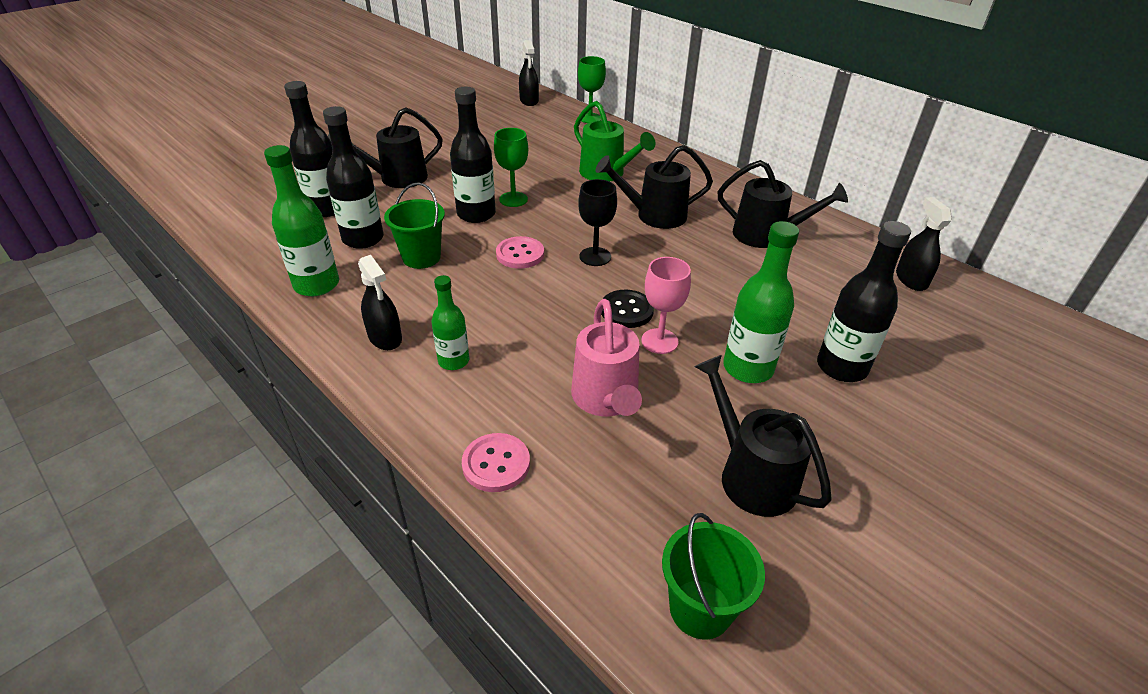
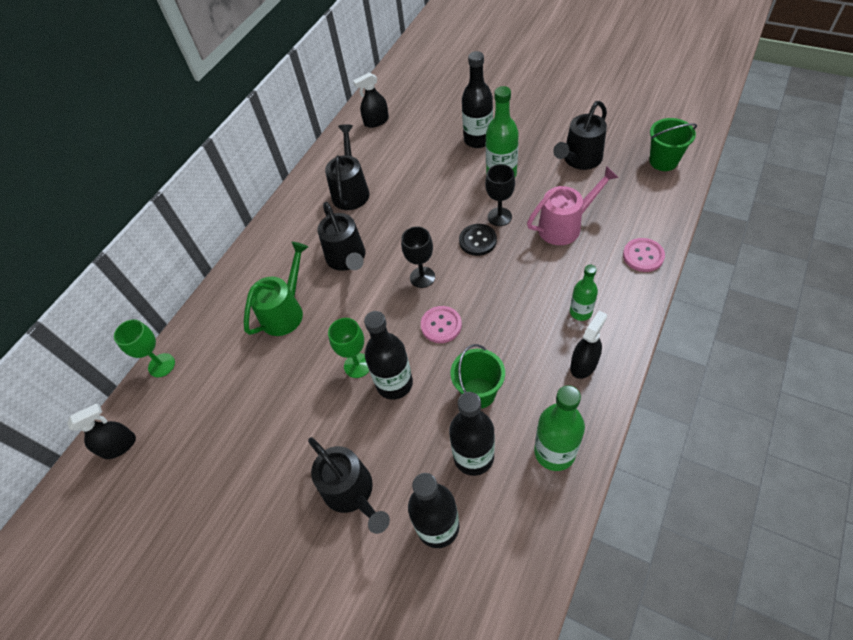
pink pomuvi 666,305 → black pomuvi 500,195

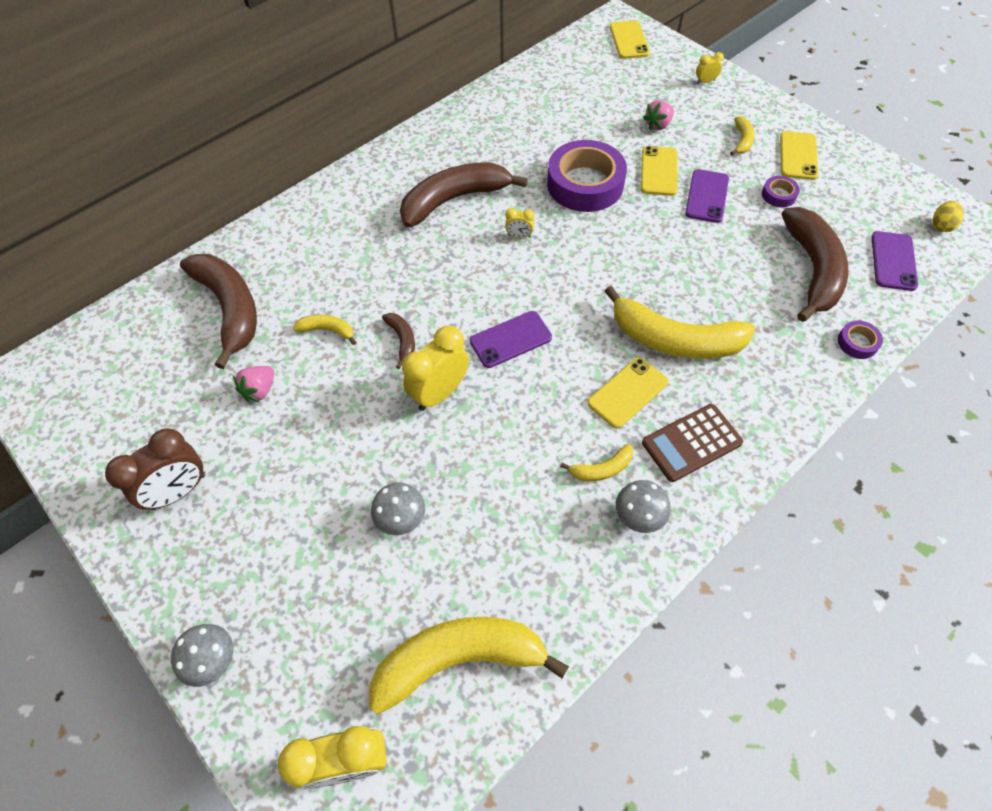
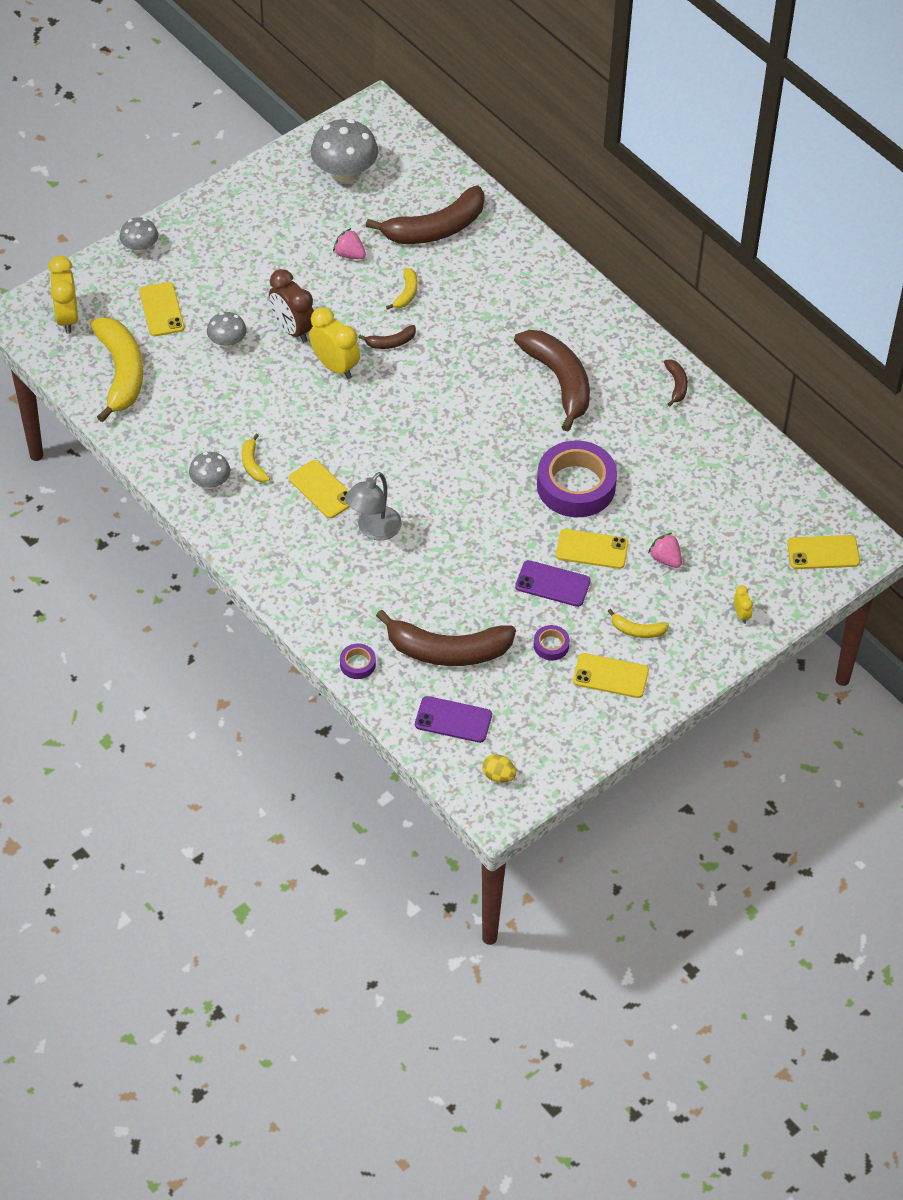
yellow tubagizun 519,223 → -
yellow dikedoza 679,322 → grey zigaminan 373,506
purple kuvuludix 511,339 → -
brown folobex 692,443 → -
brown tubagizun 155,469 → brown tubagizun 291,306, relocated
- → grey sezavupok 344,150
- → yellow kuvuludix 161,309
- → brown dikedoza 676,382

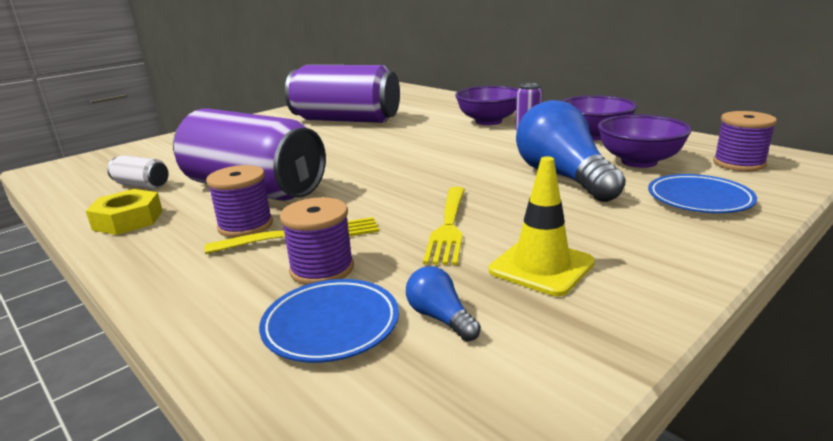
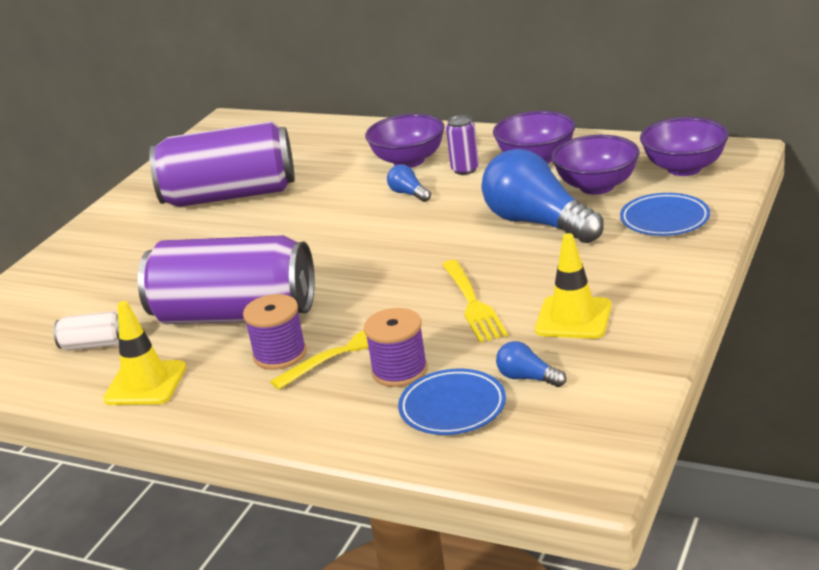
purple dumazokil 745,141 → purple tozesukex 684,146
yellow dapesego 124,212 → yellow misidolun 144,353
- → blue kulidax 409,183

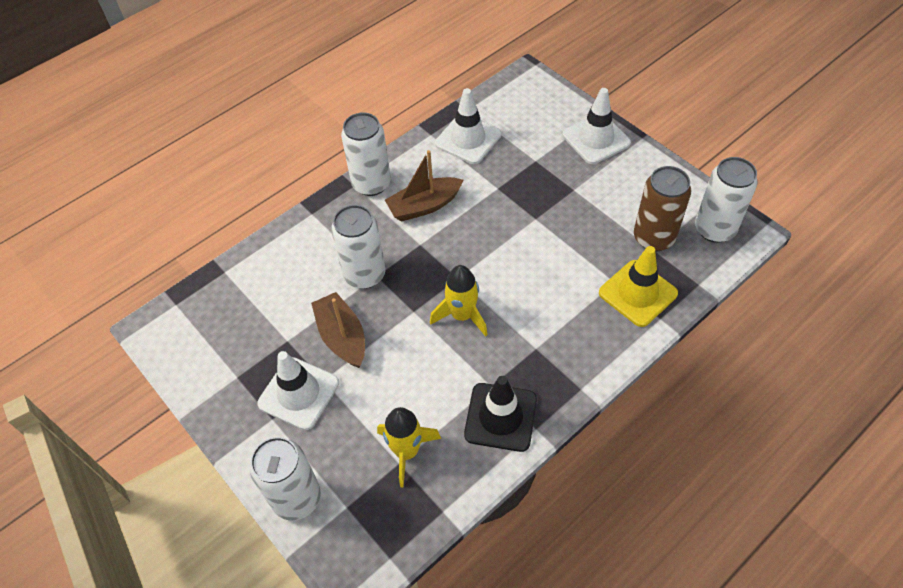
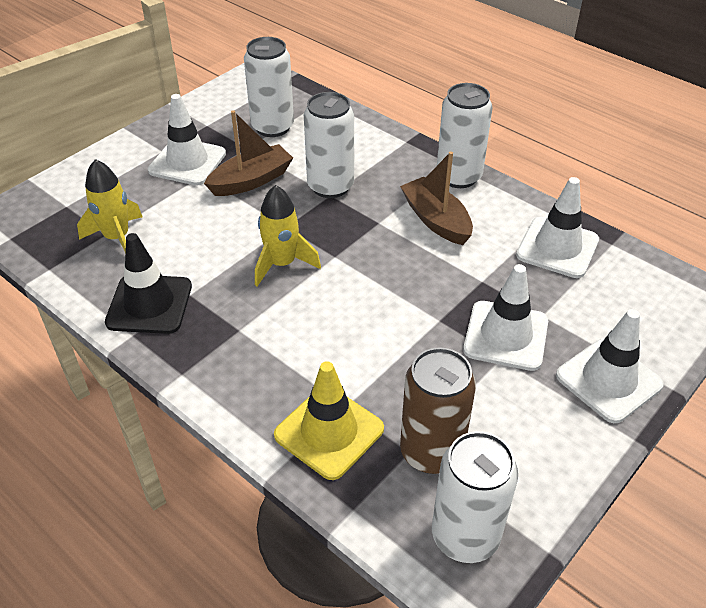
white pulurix 285,479 → white pulurix 269,87, relocated
- → white misidolun 505,317

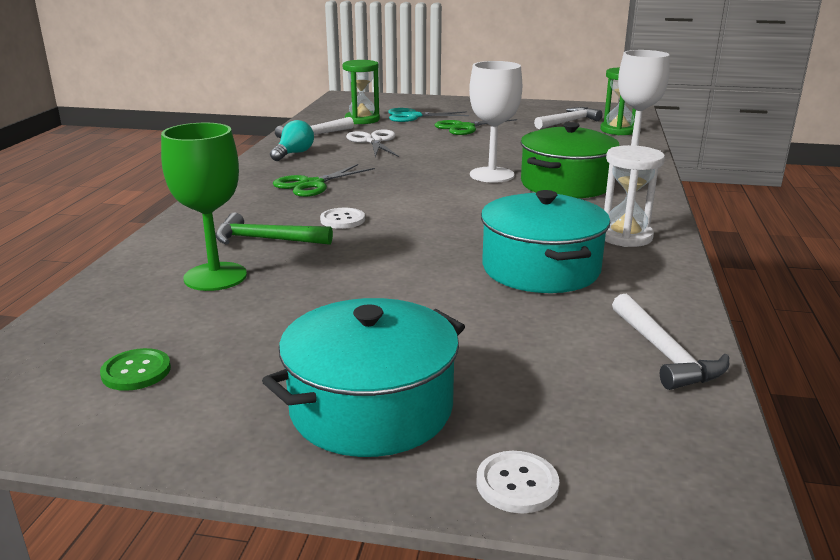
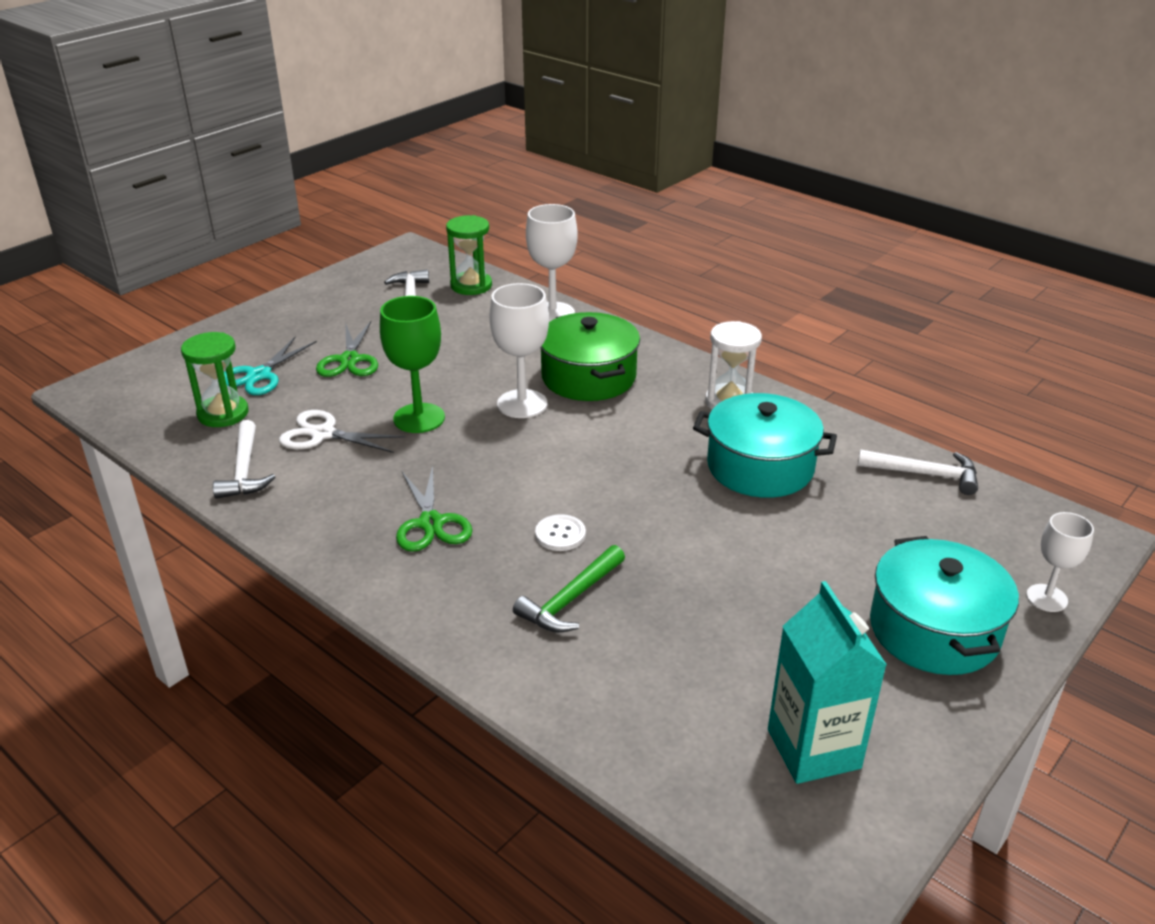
turquoise kulidax 292,140 → -
green pomuvi 204,207 → green pomuvi 412,364, relocated
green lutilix 135,369 → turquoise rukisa 827,682
white lutilix 517,482 → white pomuvi 1060,562

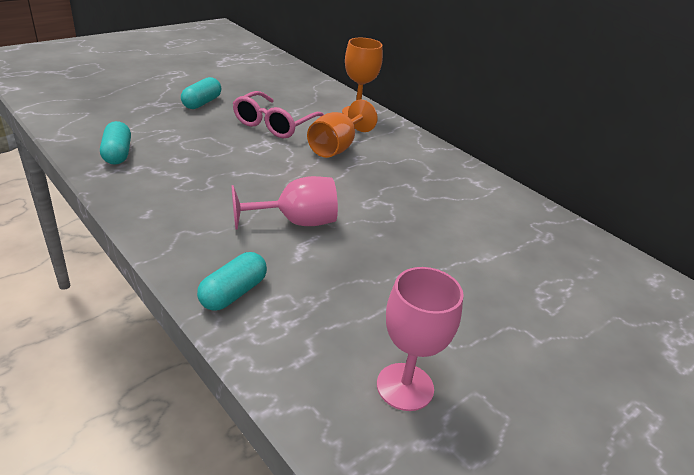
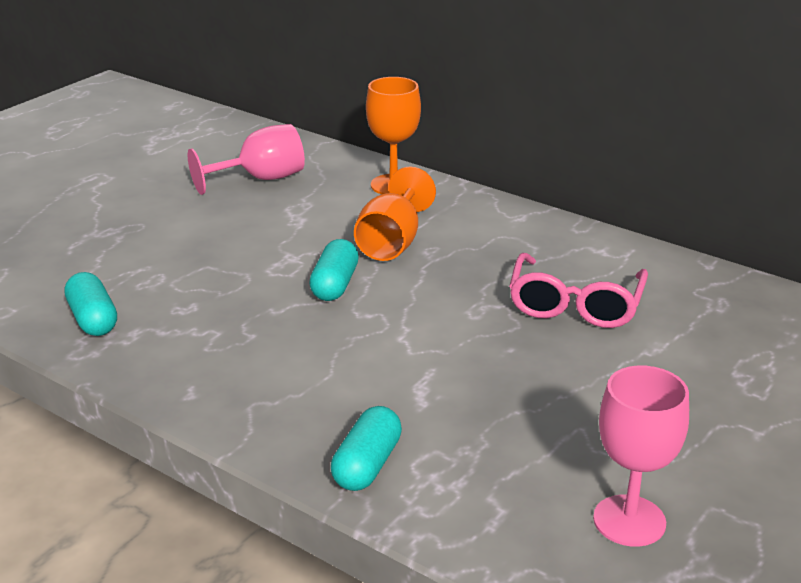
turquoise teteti 201,93 → turquoise teteti 334,270, relocated
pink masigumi 278,114 → pink masigumi 578,290, relocated
pink pomuvi 284,203 → pink pomuvi 246,159, relocated

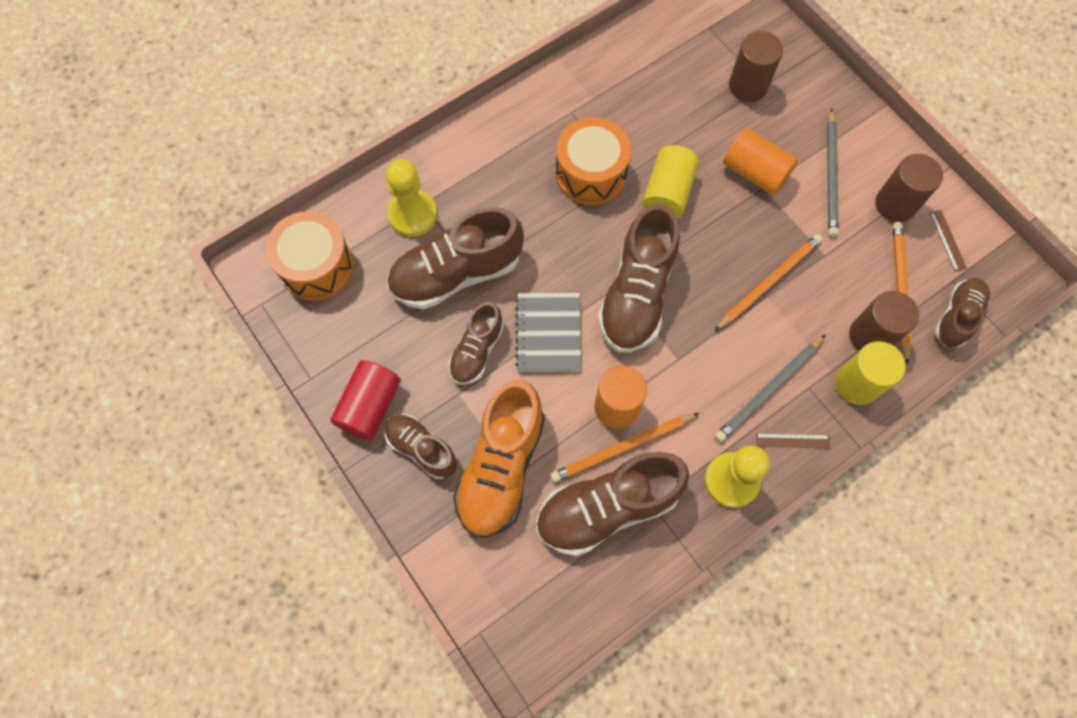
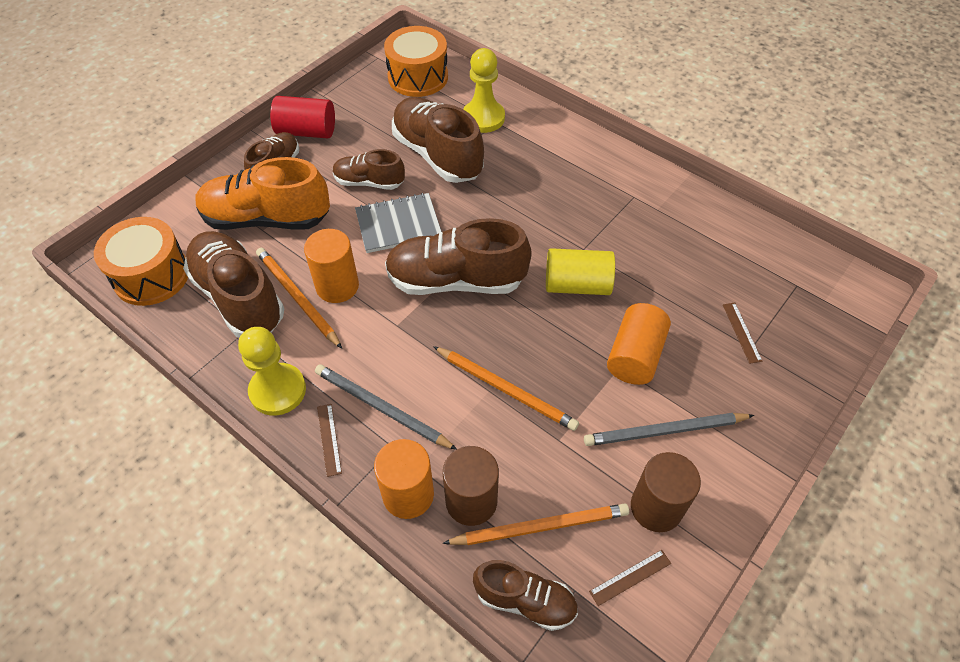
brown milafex 756,66 → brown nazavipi 742,333
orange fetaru 593,161 → orange fetaru 141,261, relocated
yellow milafex 870,373 → orange milafex 404,479

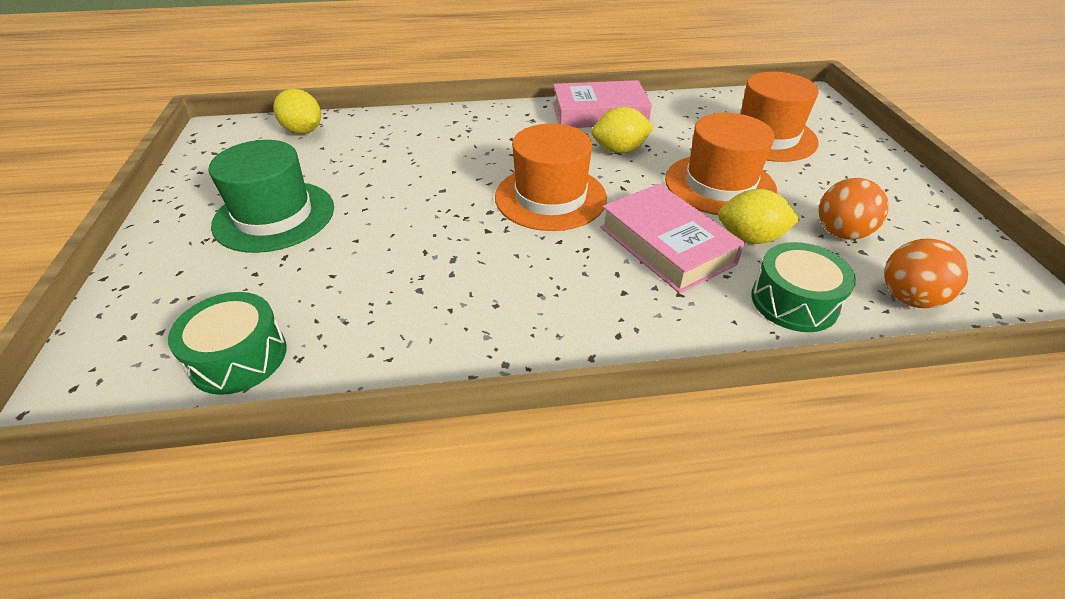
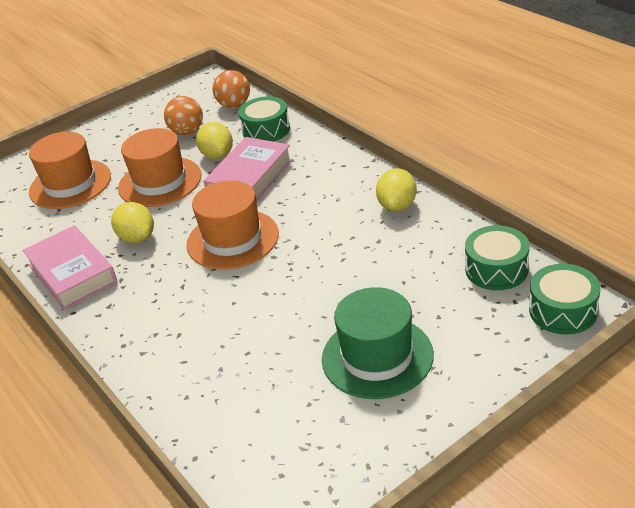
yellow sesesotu 297,111 → yellow sesesotu 396,190, relocated
- → green fetaru 565,299

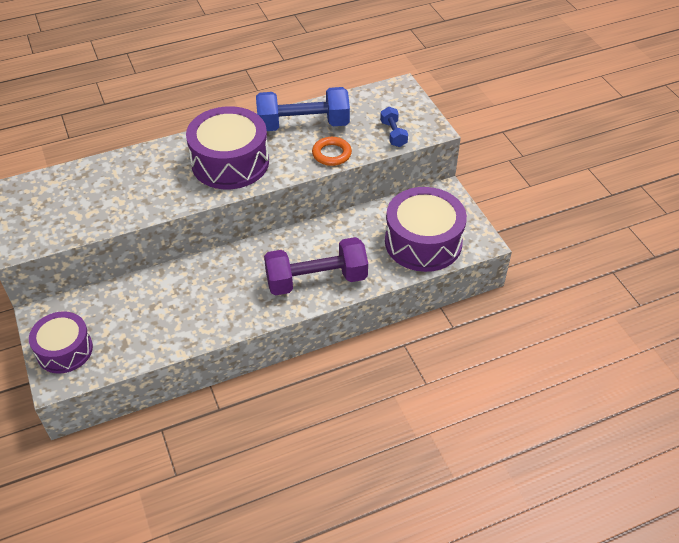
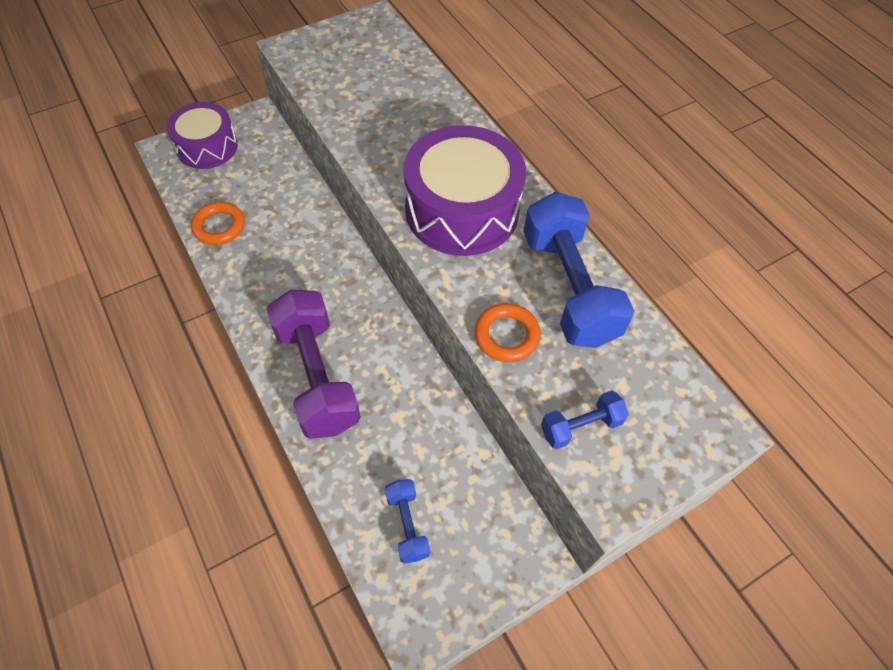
purple fetaru 426,229 → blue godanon 407,521
- → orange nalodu 218,223

